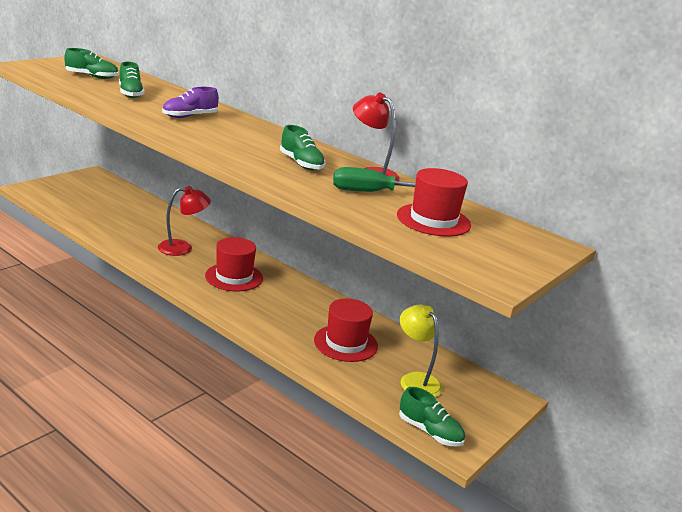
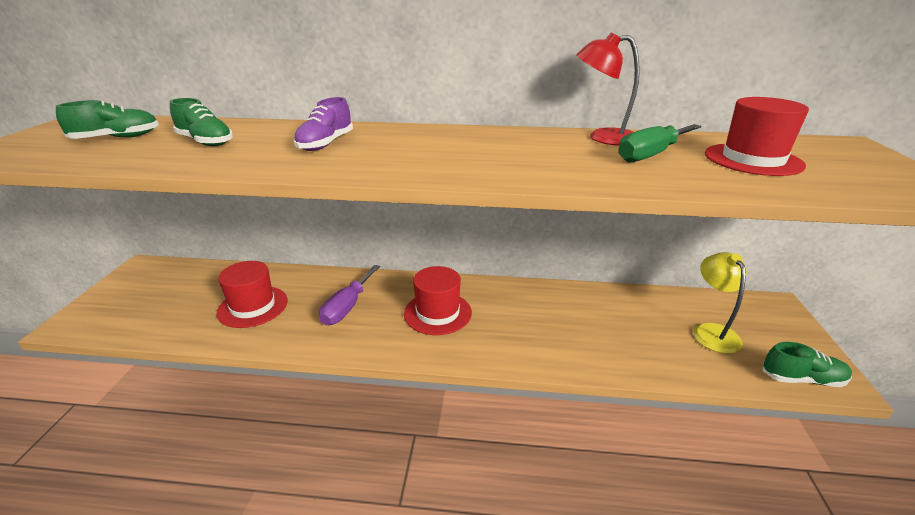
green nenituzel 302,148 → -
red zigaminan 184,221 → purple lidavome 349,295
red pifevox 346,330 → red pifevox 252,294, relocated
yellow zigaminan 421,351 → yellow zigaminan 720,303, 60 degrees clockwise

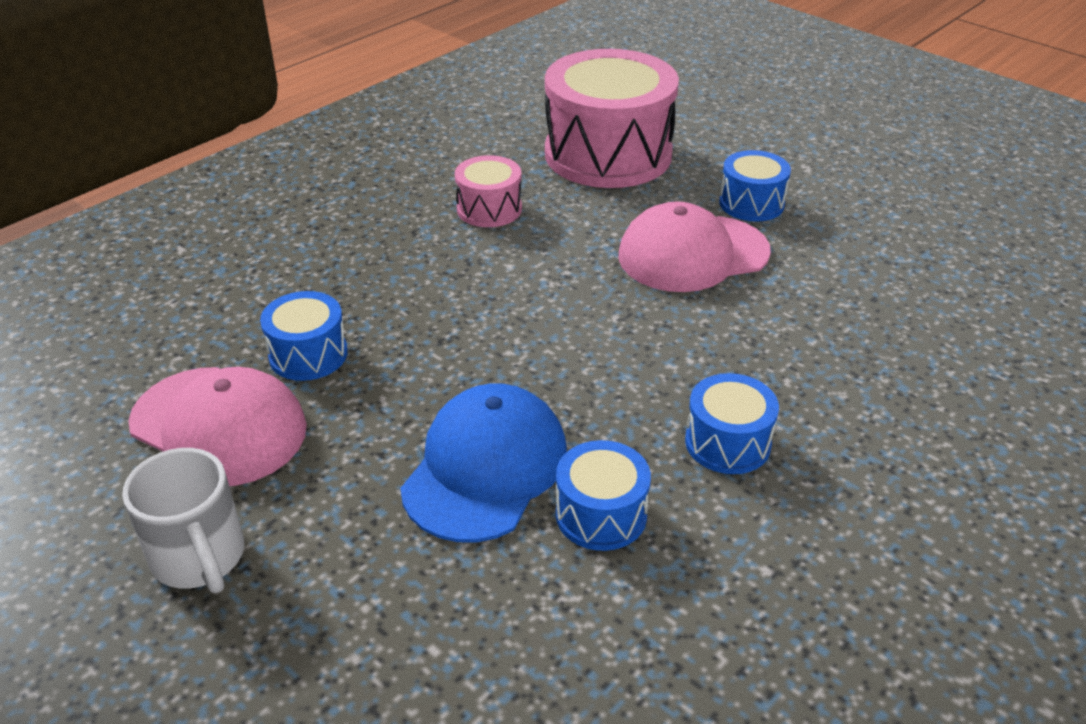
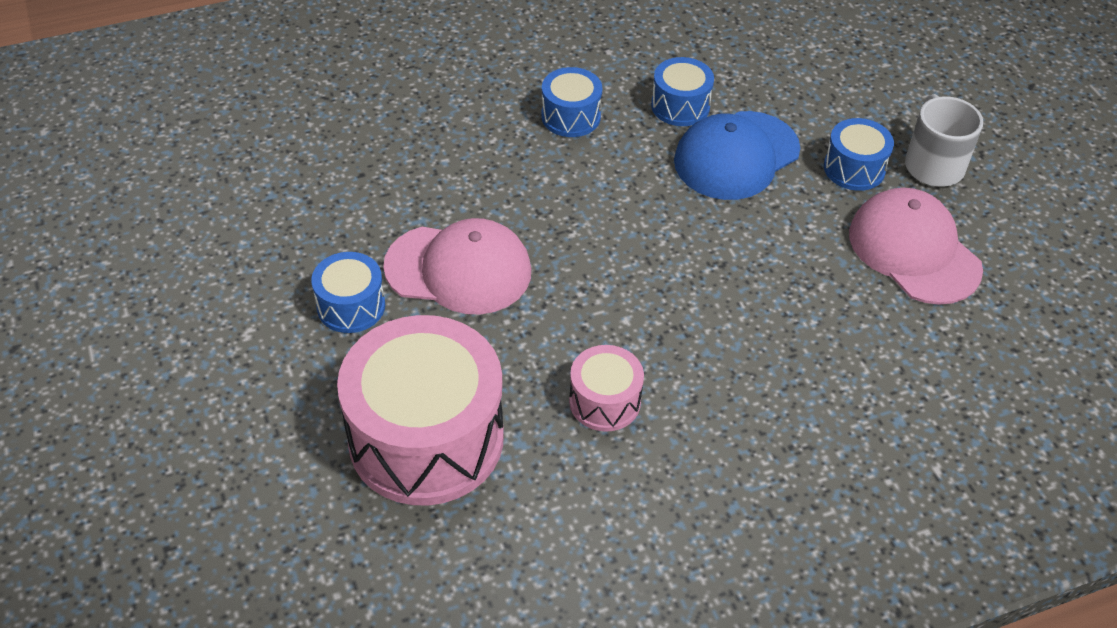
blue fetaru 304,336 → blue fetaru 859,154, relocated

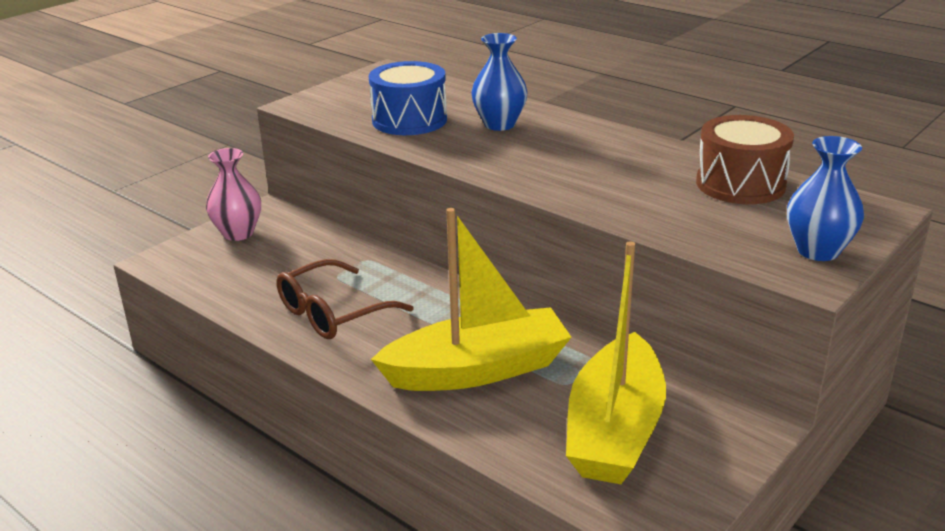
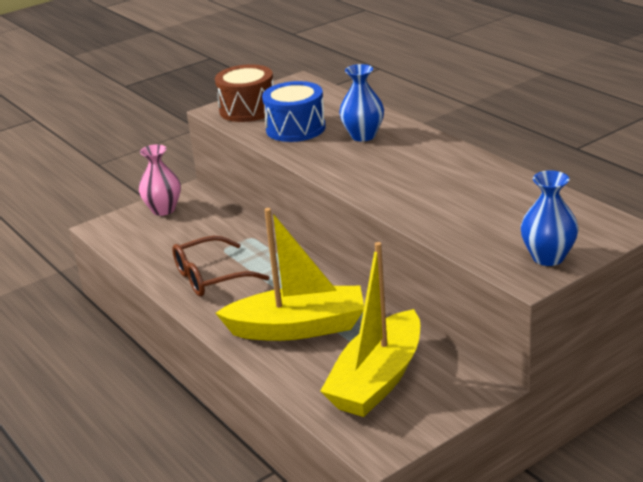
brown fetaru 745,159 → brown fetaru 244,93, relocated

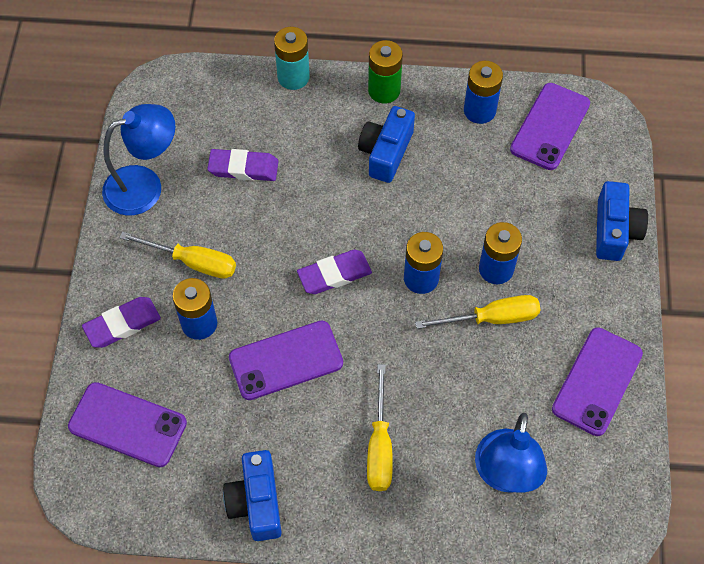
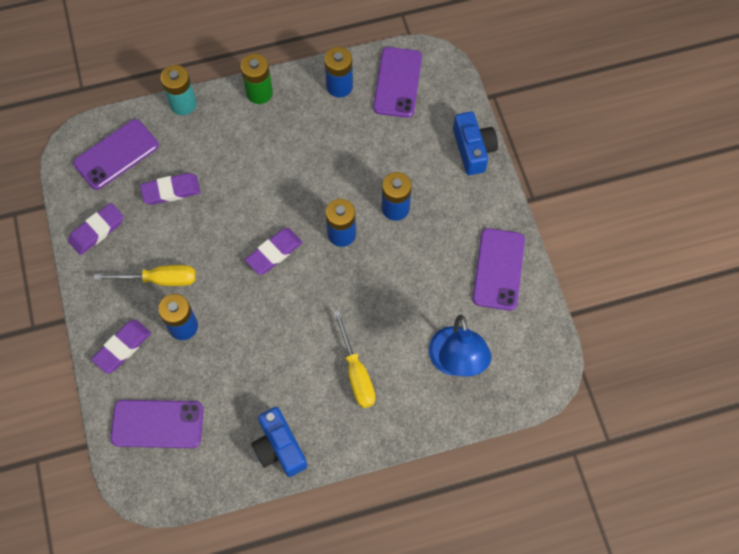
blue zigaminan 138,160 → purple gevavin 96,229
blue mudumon 386,144 → -
yellow lidavome 478,312 → -
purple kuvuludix 286,360 → purple kuvuludix 116,154, relocated

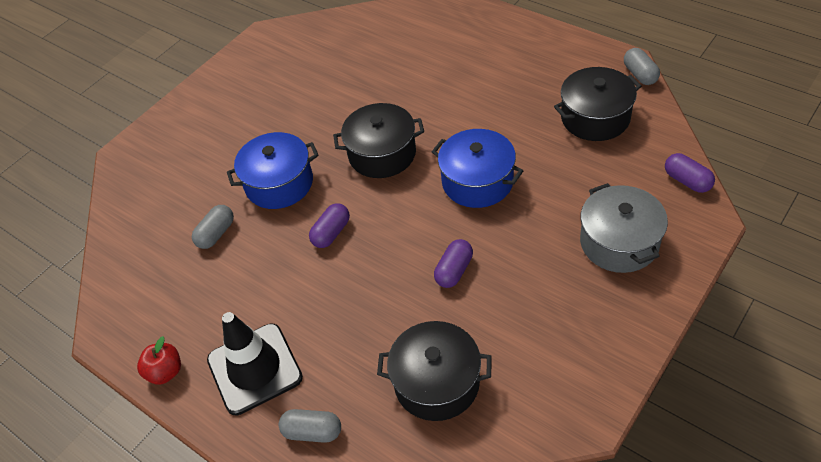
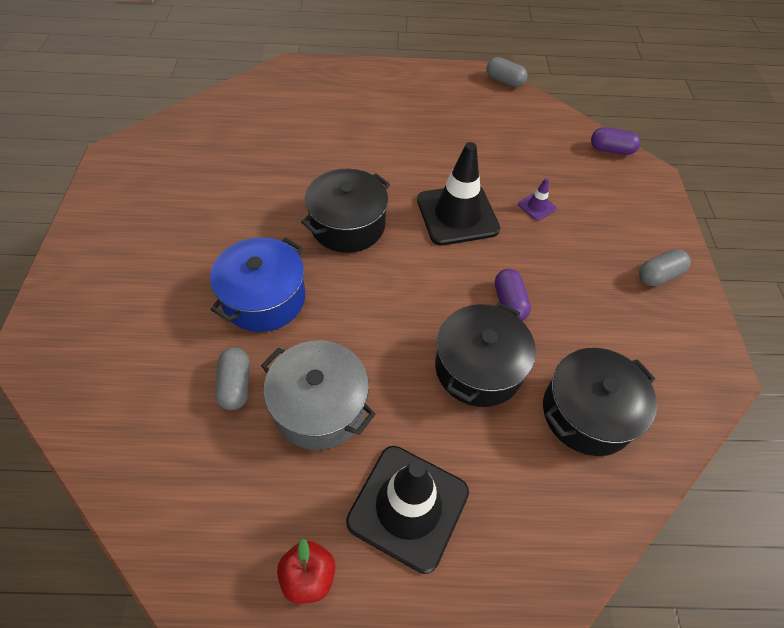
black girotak 598,104 → black girotak 485,354, relocated
blue girotak 478,168 → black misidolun 458,193
grey girotak 624,228 → grey girotak 318,395, relocated
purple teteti 329,225 → -
grey teteti 310,426 → grey teteti 665,267, relocated
- → purple misidolun 537,199

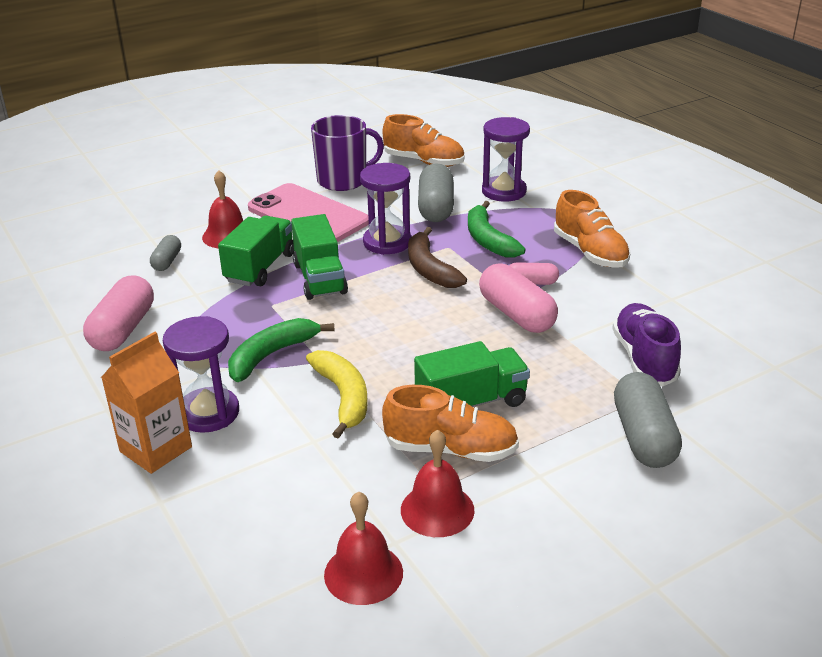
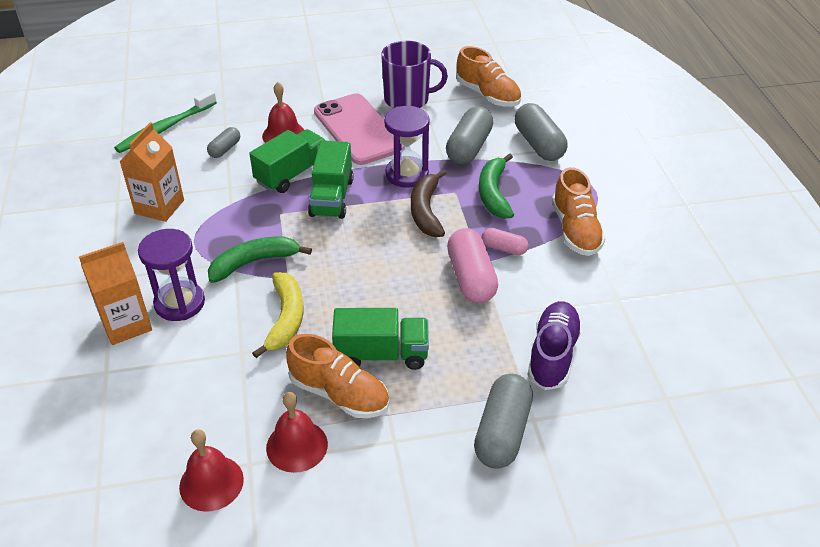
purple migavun 506,159 → grey teteti 541,132
pink teteti 118,313 → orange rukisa 151,172
- → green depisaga 165,121

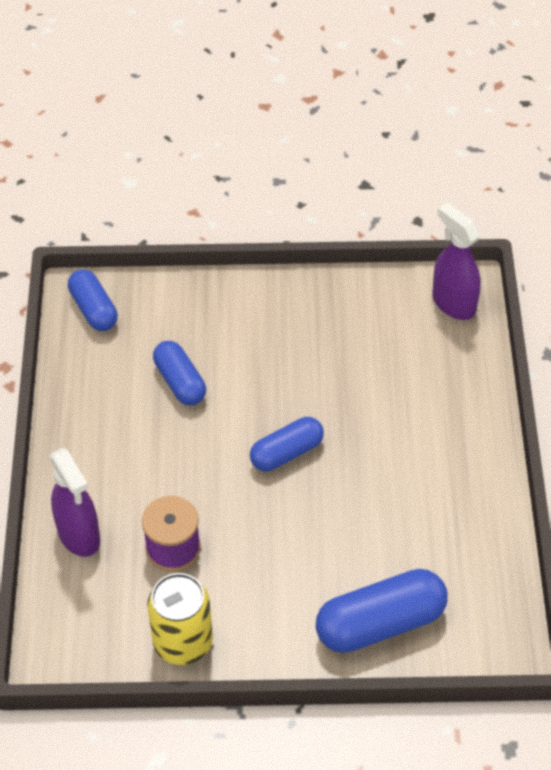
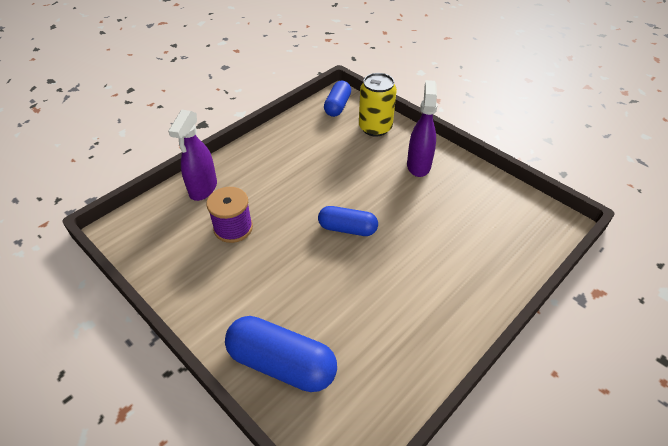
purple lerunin 456,261 → purple lerunin 422,128, relocated
blue teteti 179,373 → -
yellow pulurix 180,619 → yellow pulurix 378,105, relocated

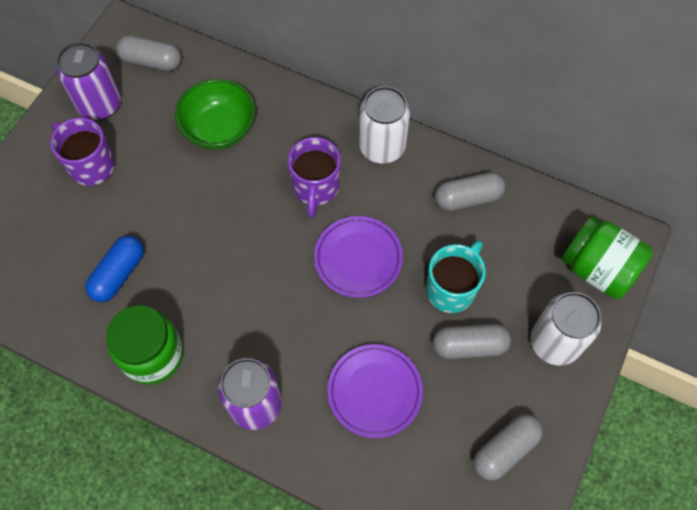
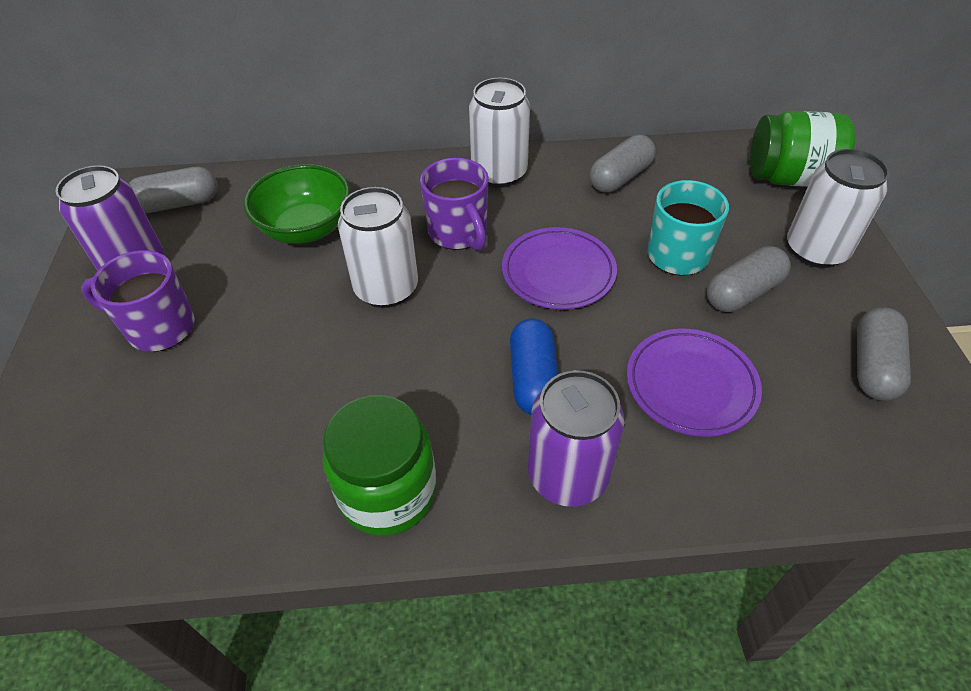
blue teteti 114,268 → blue teteti 534,366, relocated
- → white pulurix 378,247

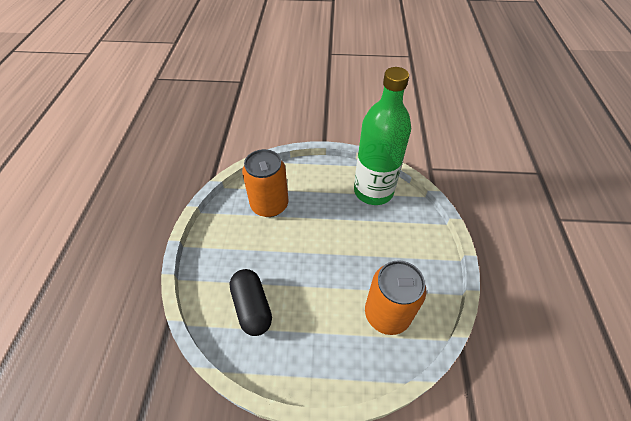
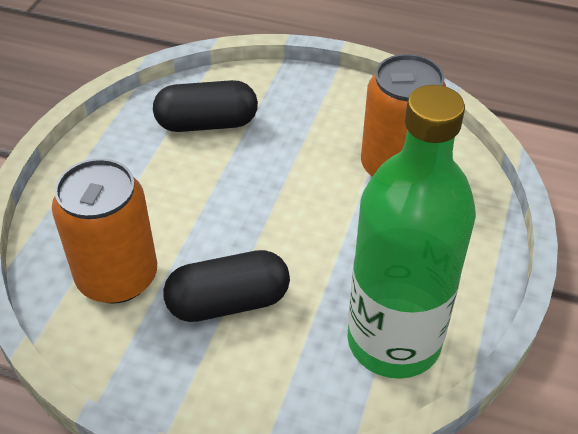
- → black teteti 226,286

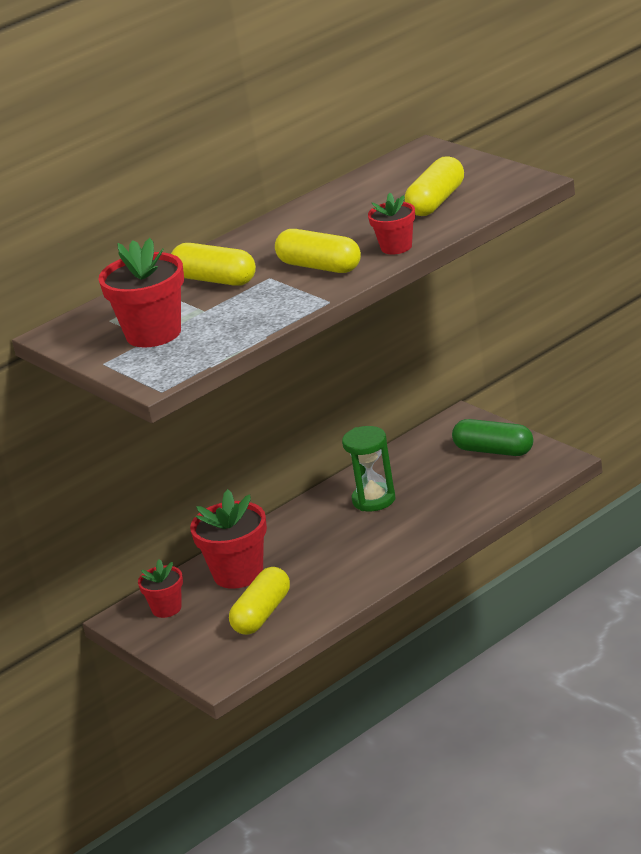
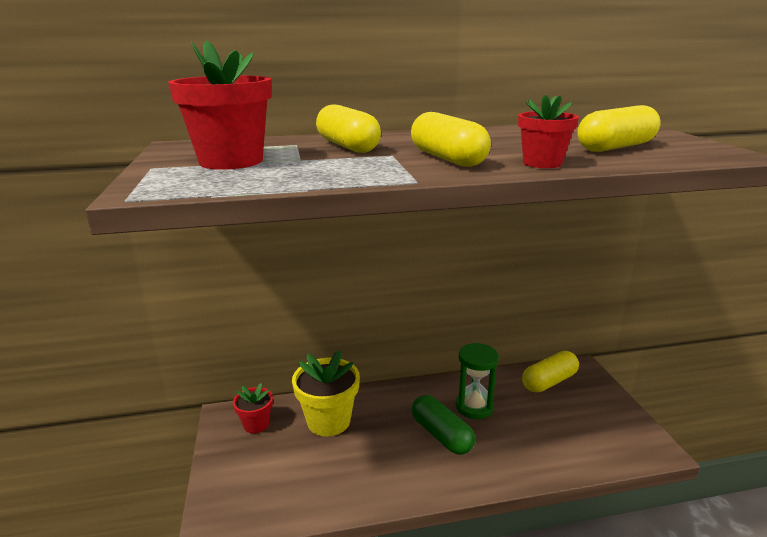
green teteti 492,437 → green teteti 443,425, relocated
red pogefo 228,539 → yellow pogefo 326,393
yellow teteti 259,601 → yellow teteti 550,372, relocated

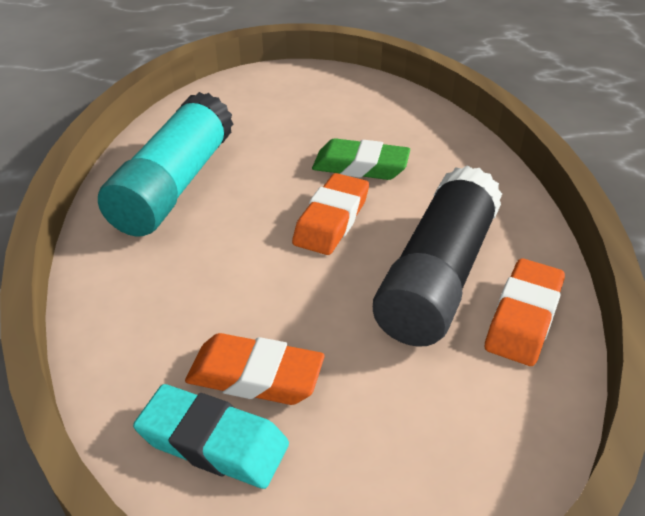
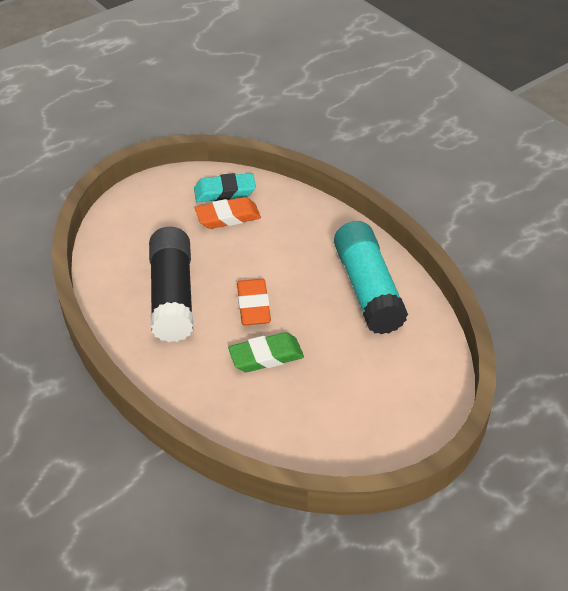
orange gevavin 525,312 → -

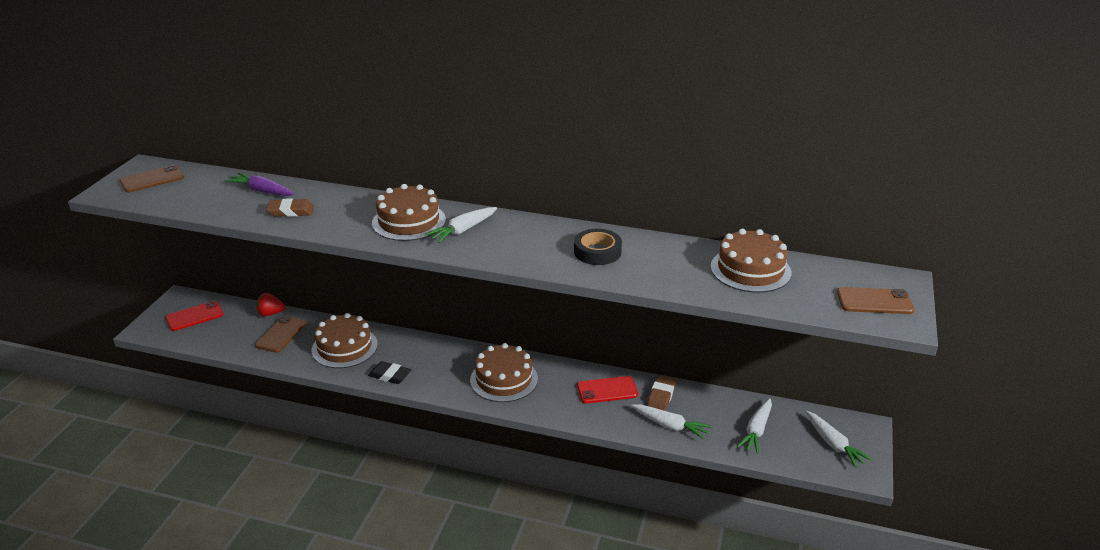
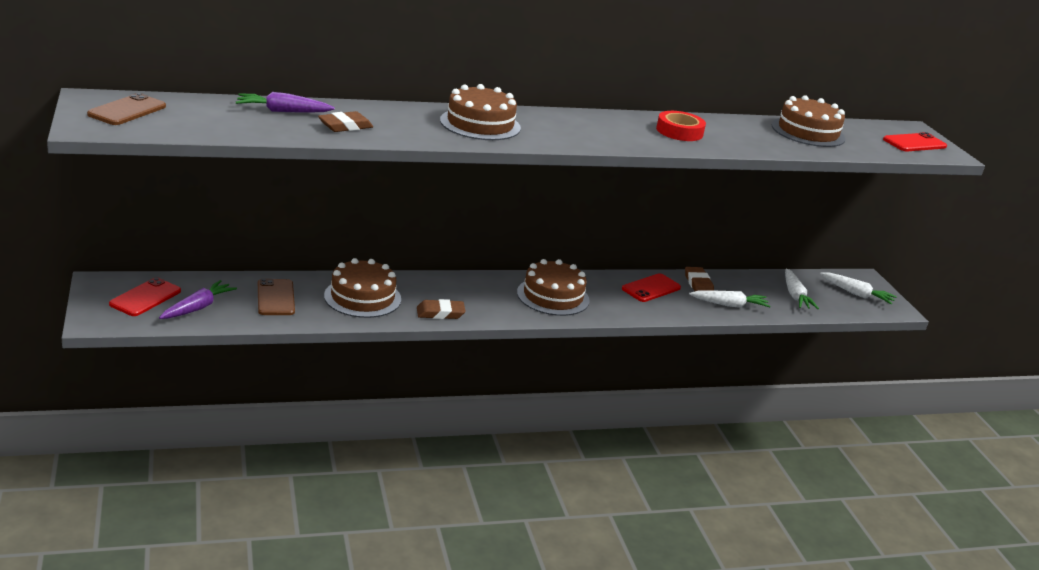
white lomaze 461,225 → -
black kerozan 598,247 → red kerozan 681,126
brown kuvuludix 876,300 → red kuvuludix 915,141
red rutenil 270,304 → -
black gevavin 389,372 → brown gevavin 441,309
- → purple lomaze 198,299

